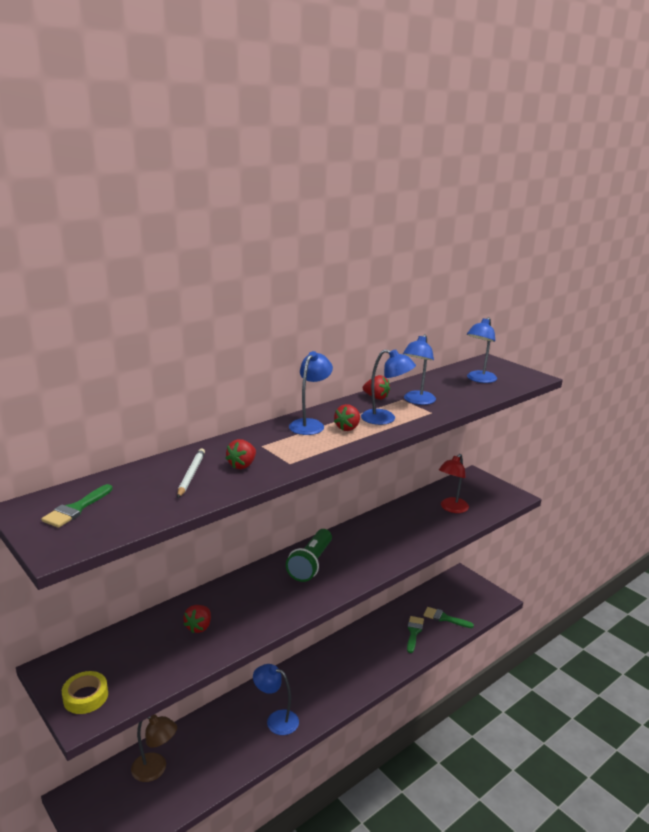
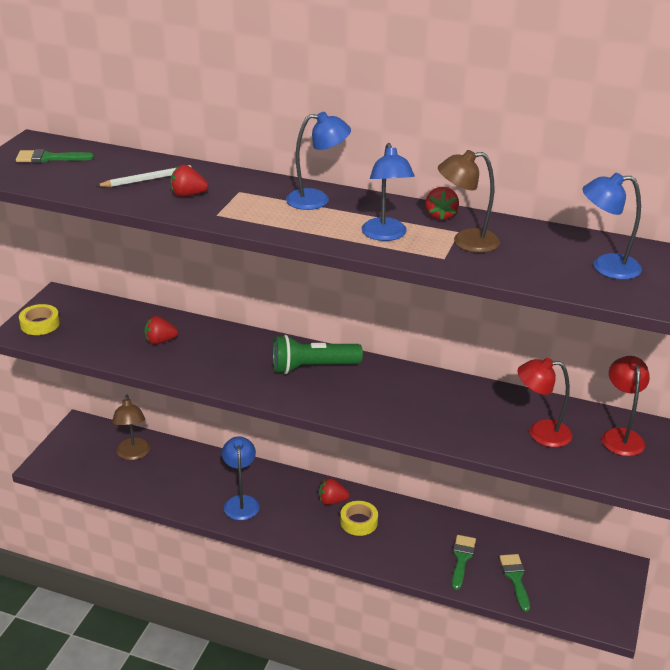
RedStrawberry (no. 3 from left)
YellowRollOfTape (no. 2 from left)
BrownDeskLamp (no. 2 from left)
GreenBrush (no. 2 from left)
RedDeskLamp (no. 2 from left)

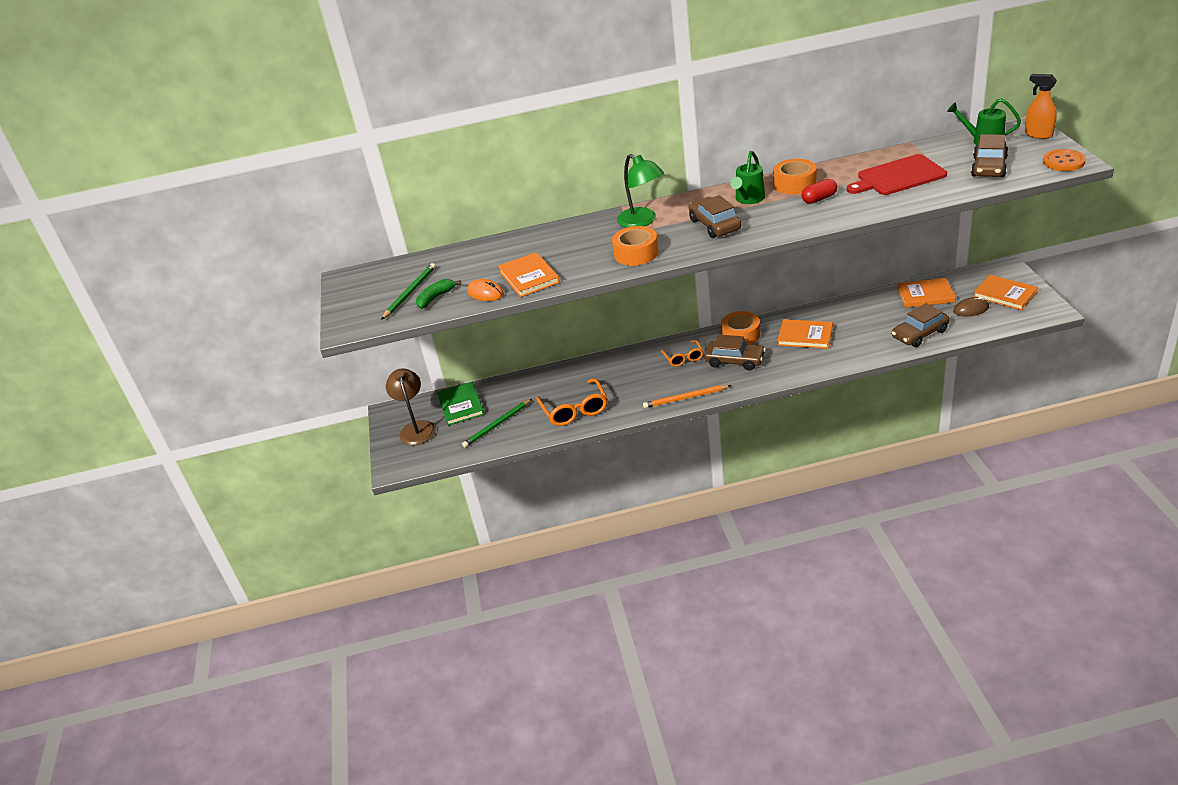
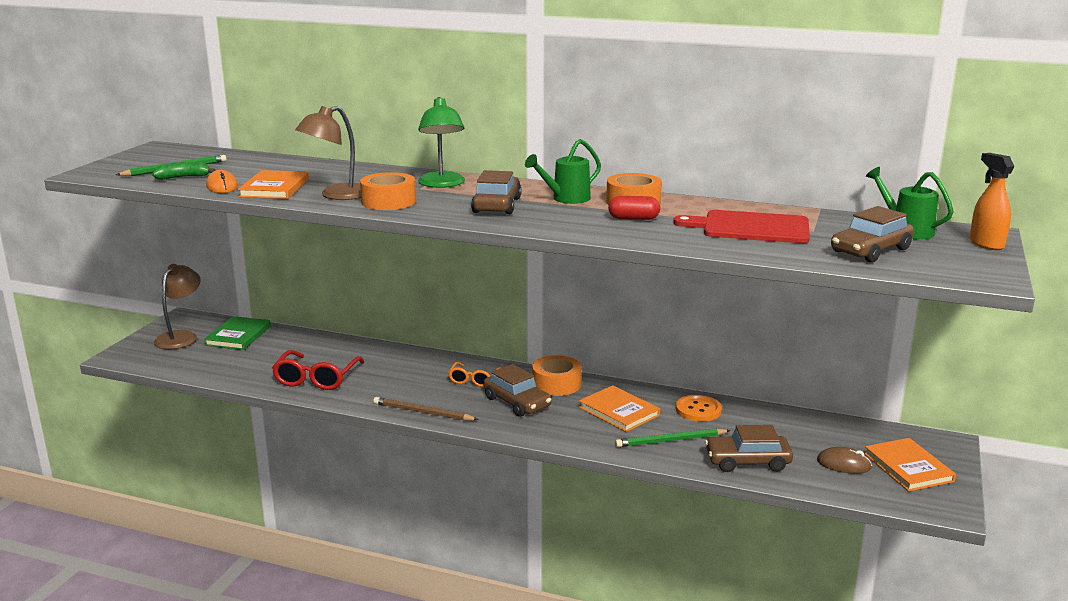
RedGlasses
BrownDeskLamp (no. 2 from left)
BrownWoodenPencil
GreenWoodenPencil (no. 2 from left)
OrangeShirtButton
OrangeHardback (no. 3 from left in the first image)

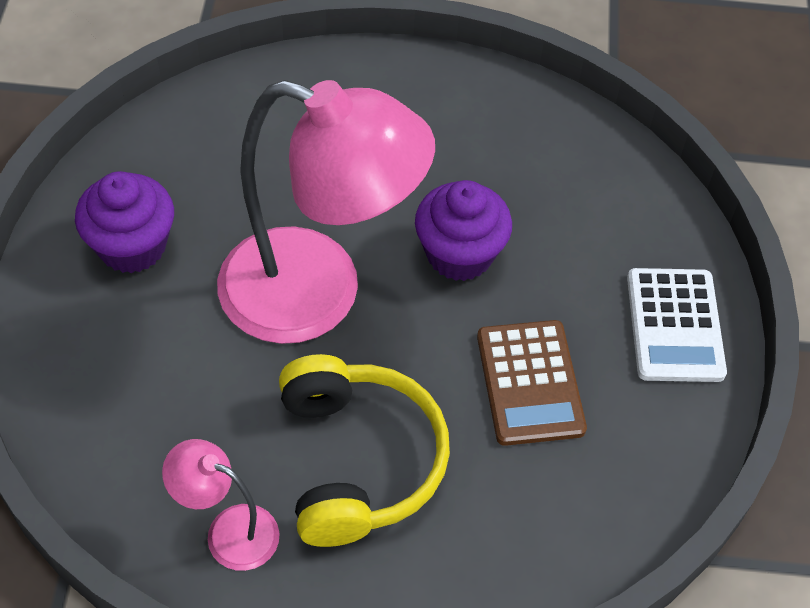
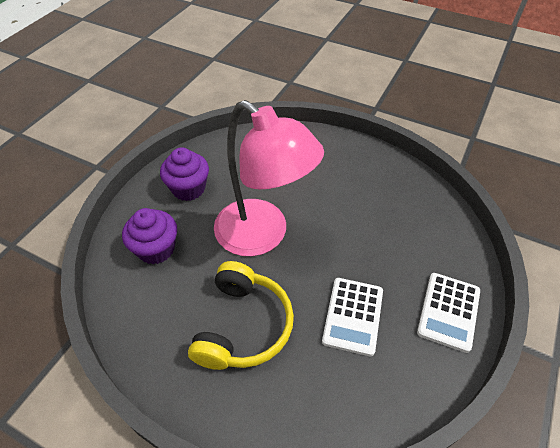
VioletFairyCake (no. 1 from left)
PureWhiteCalculator (no. 1 from left)
RosePinkDeskLamp (no. 1 from left in the first image)

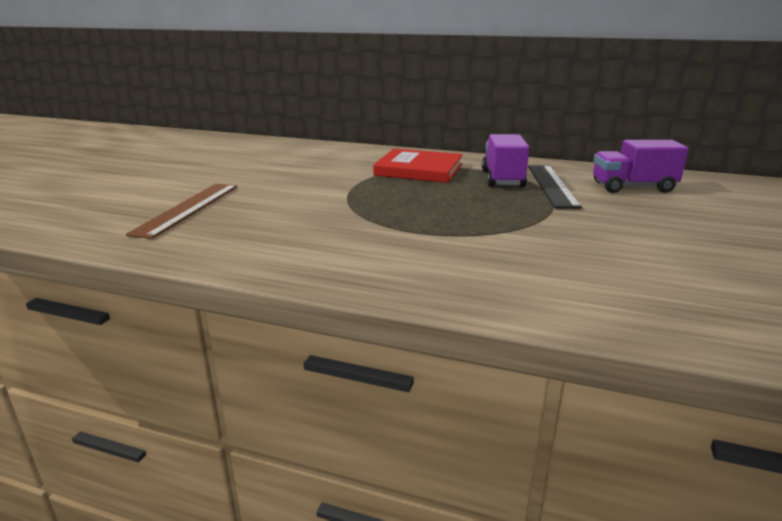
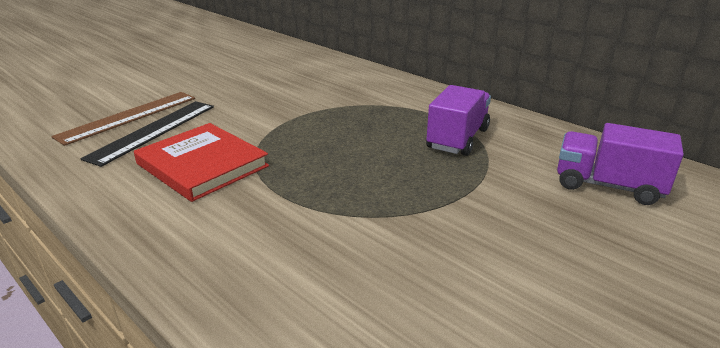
JetBlackStraightedge
RedHardback

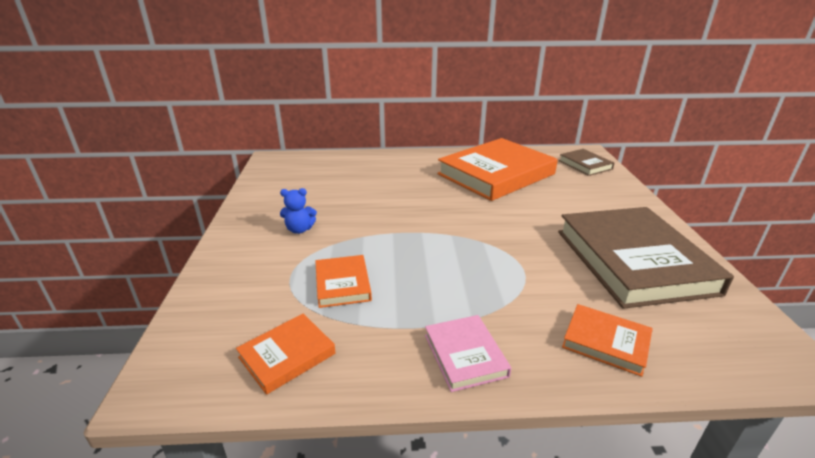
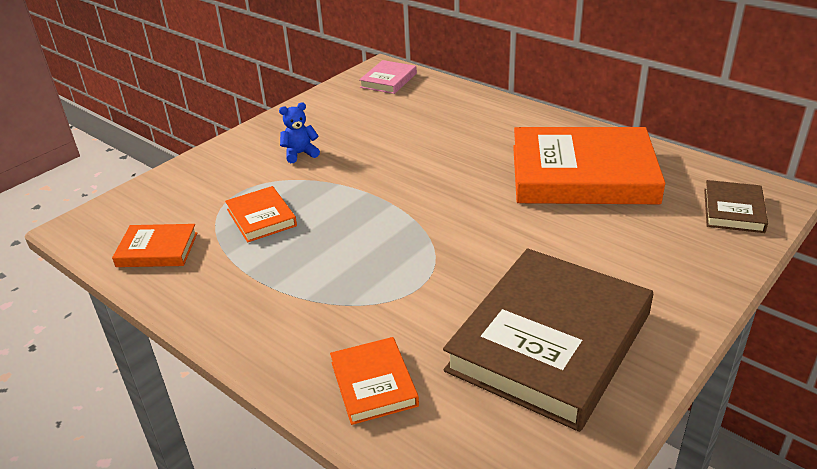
OrangeHardback (no. 2 from left)
CobaltStuffedBear
RosePinkHardback

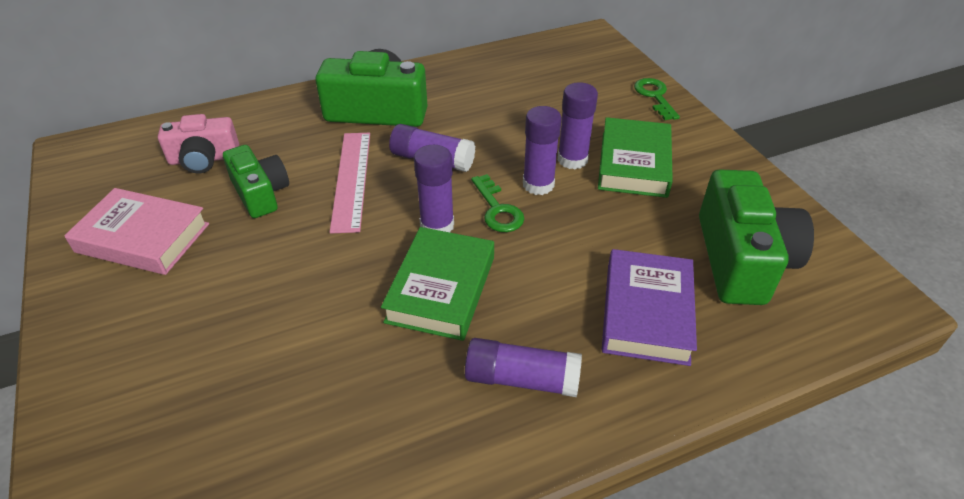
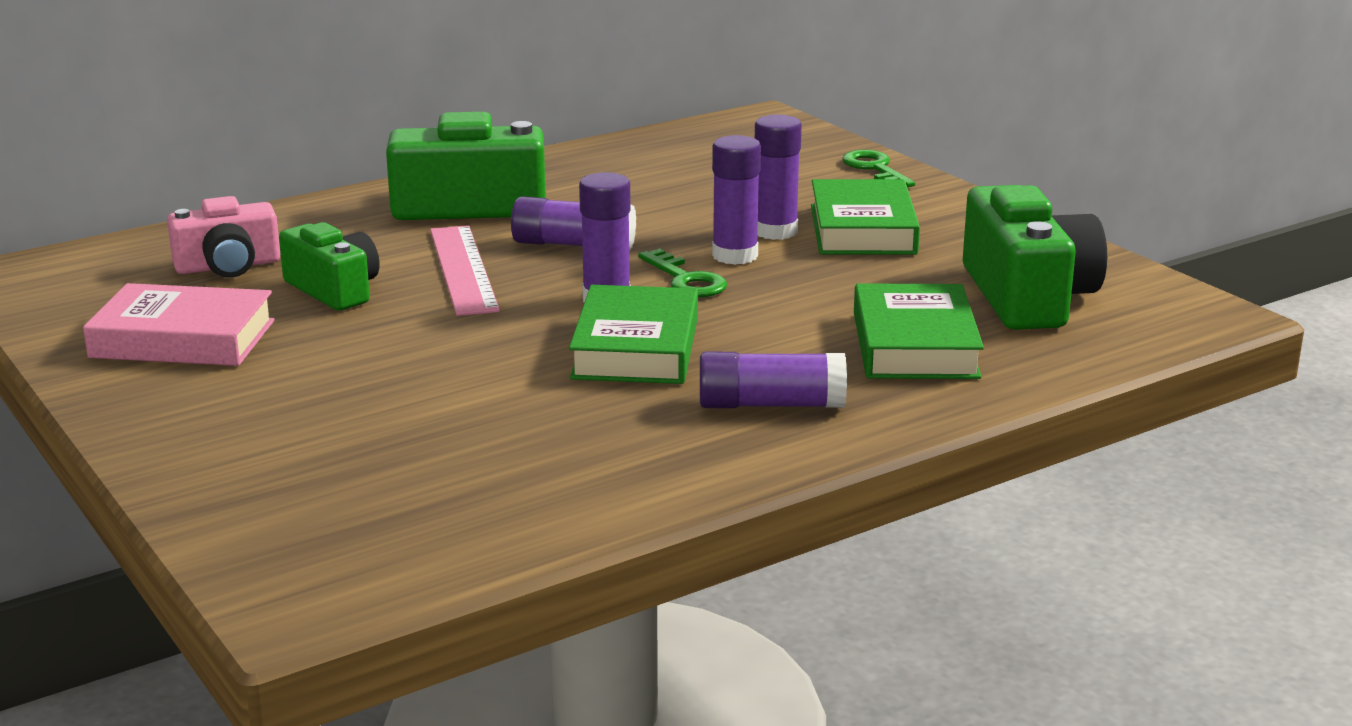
GreenHardback (no. 3 from left)

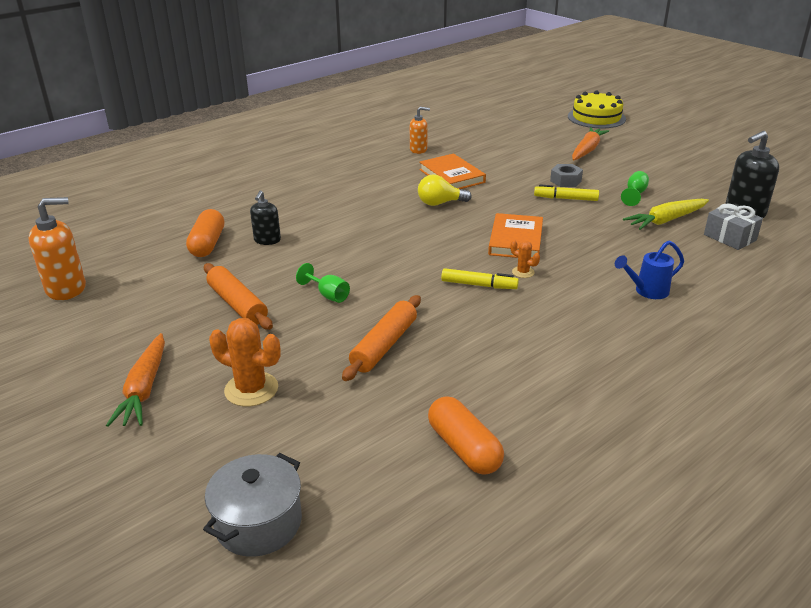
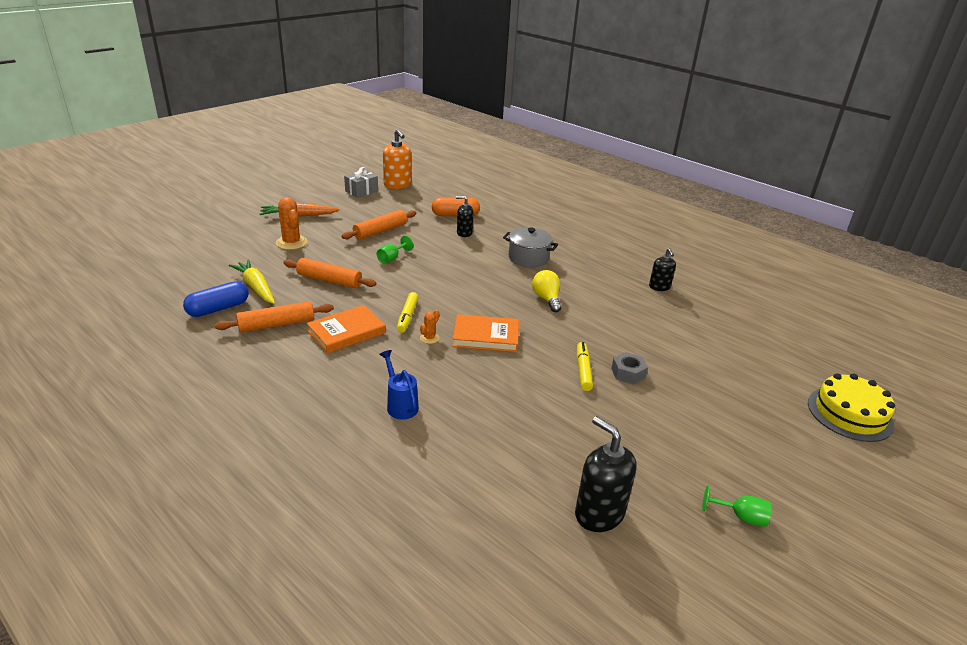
CobaltPill
OrangeDoughRoller (no. 1 from left)
YellowRootVegetable
OrangeCactus (no. 1 from left)
OrangeHardback (no. 1 from left)
GreyWrappedGift
GreyStockpot
JetBlackSoapPump (no. 3 from left)
GreenGoblet (no. 2 from left)
OrangeRootVegetable (no. 2 from left in the first image)

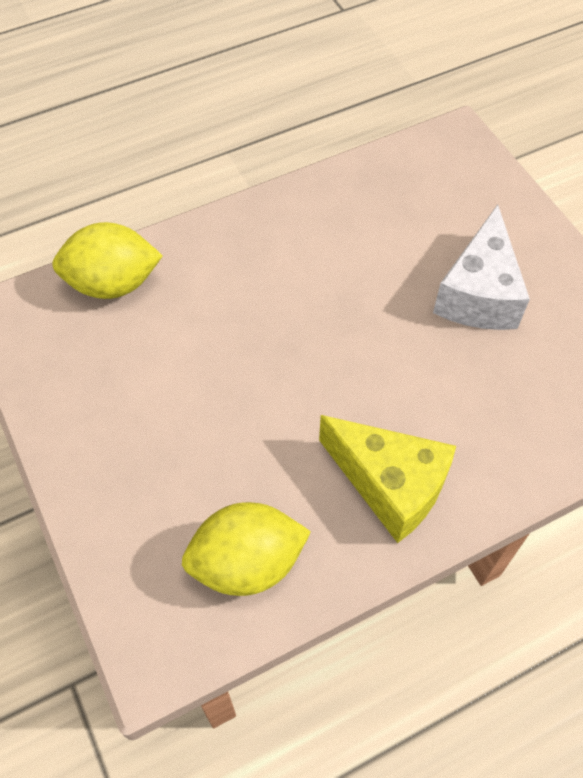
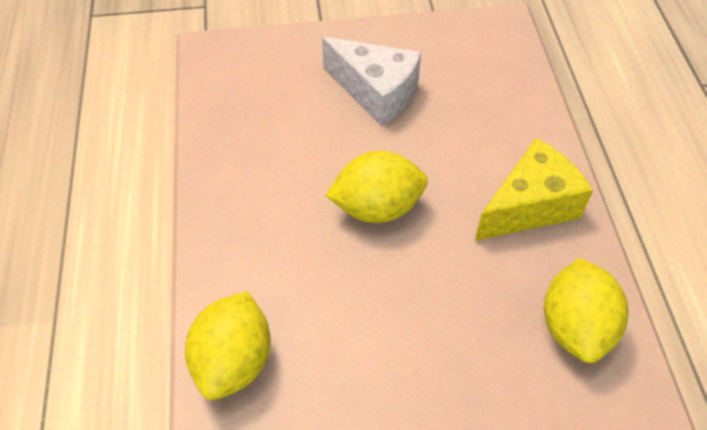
YellowToyLemon (no. 2 from left)

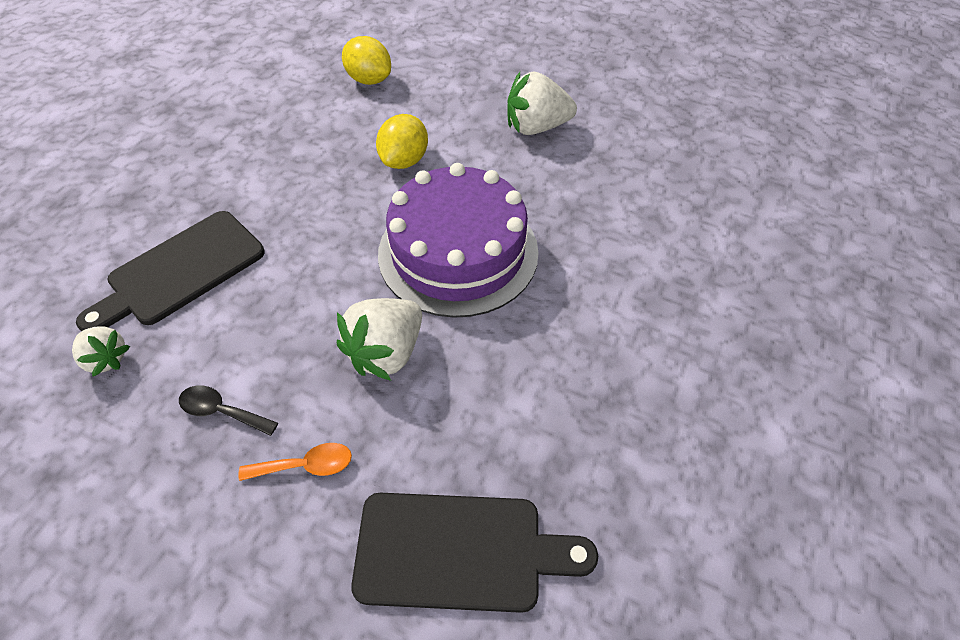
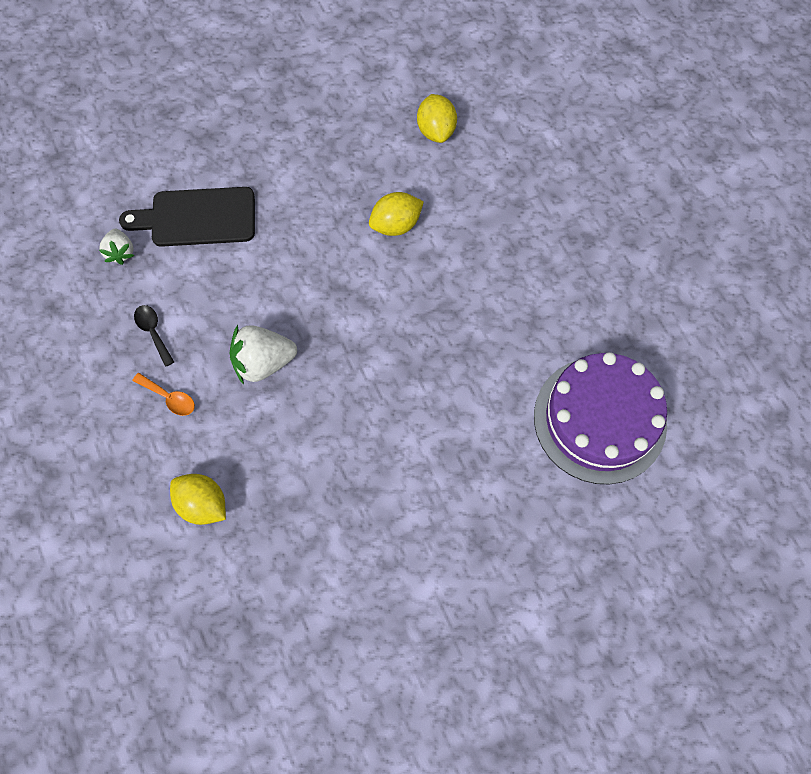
YellowToyLemon (no. 1 from left)
VioletCake
PureWhiteStrawberry (no. 3 from left in the first image)

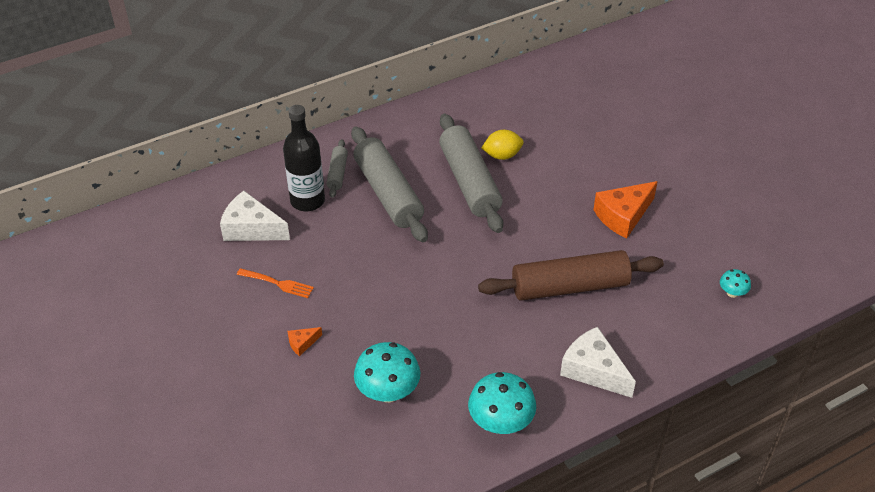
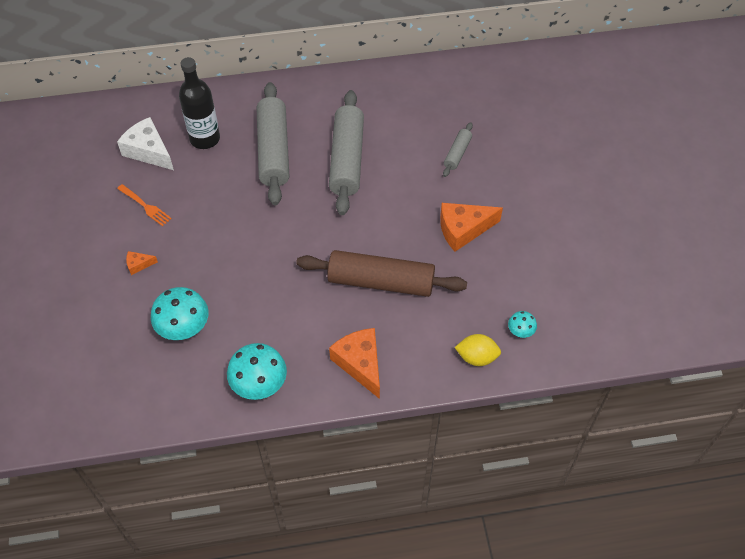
OrangeCheese (no. 2 from left)
GreyDoughRoller (no. 3 from left)
YellowToyLemon

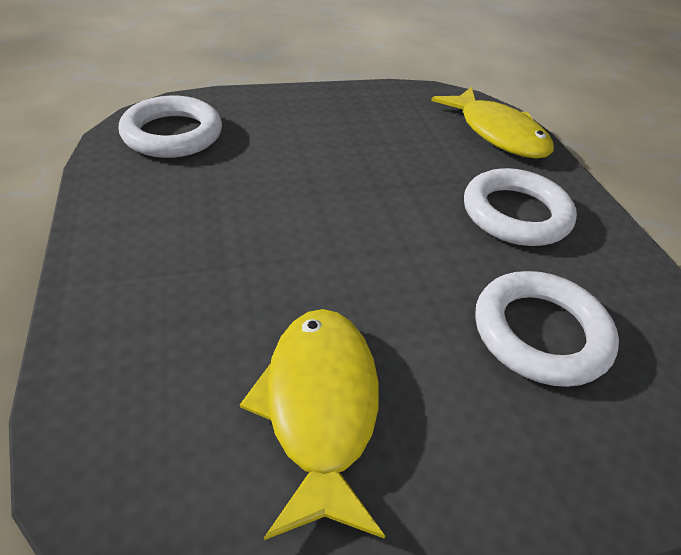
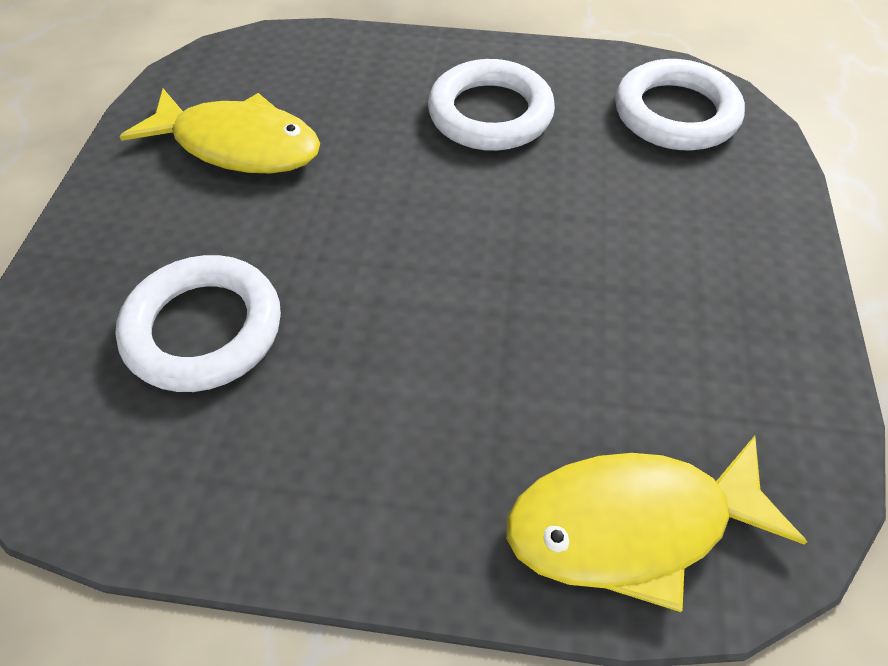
PureWhiteHoop (no. 2 from left)

